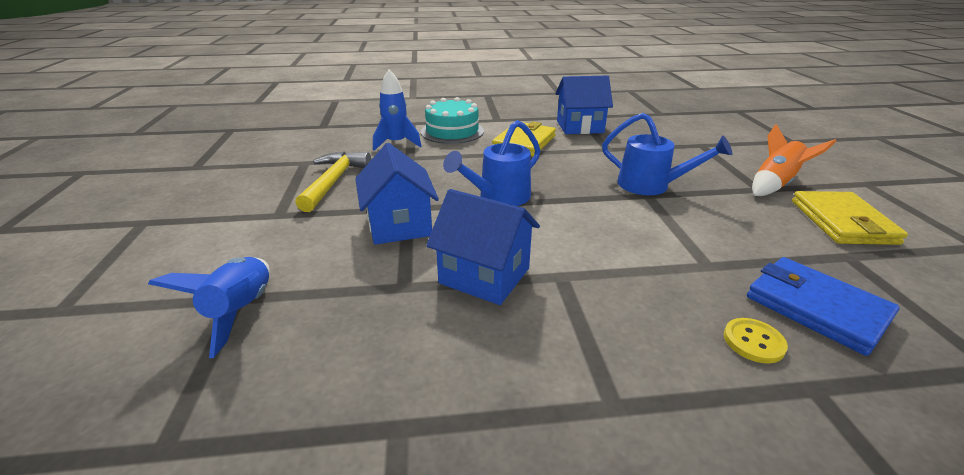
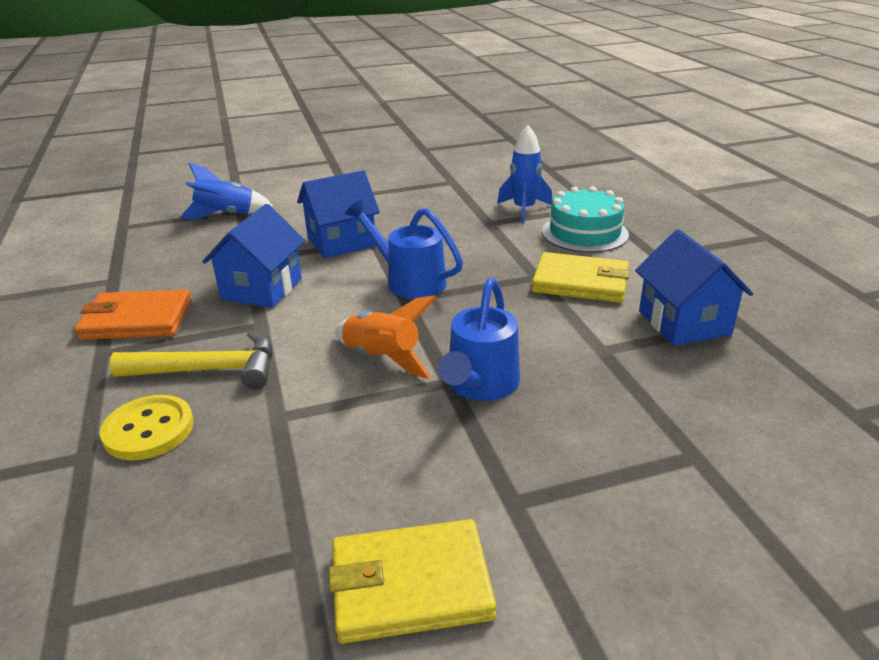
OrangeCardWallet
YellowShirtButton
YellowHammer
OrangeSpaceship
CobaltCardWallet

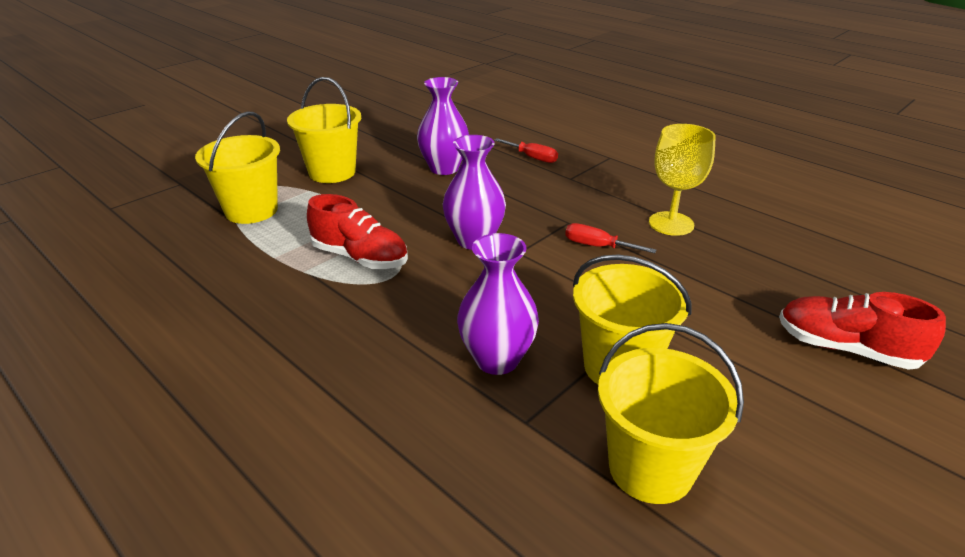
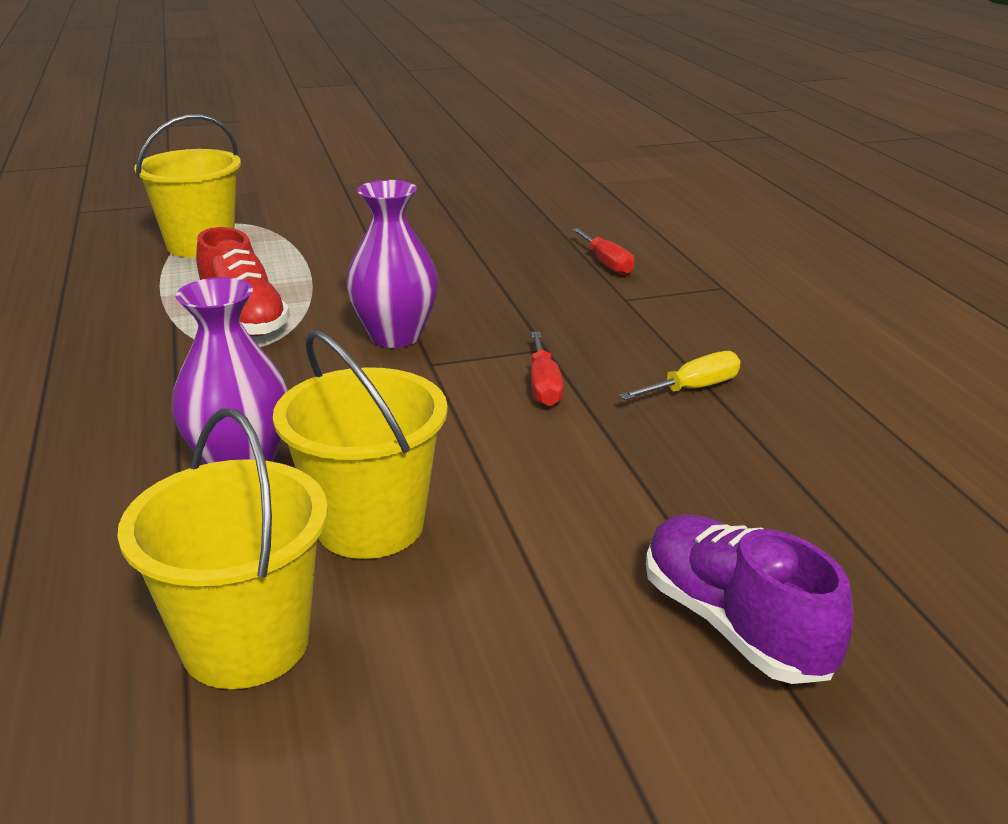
RedHandScrewdriver (no. 1 from left)
YellowHandScrewdriver
VioletLaceUpShoe
YellowSandBucket (no. 2 from left in the first image)
VioletVase (no. 1 from left in the first image)

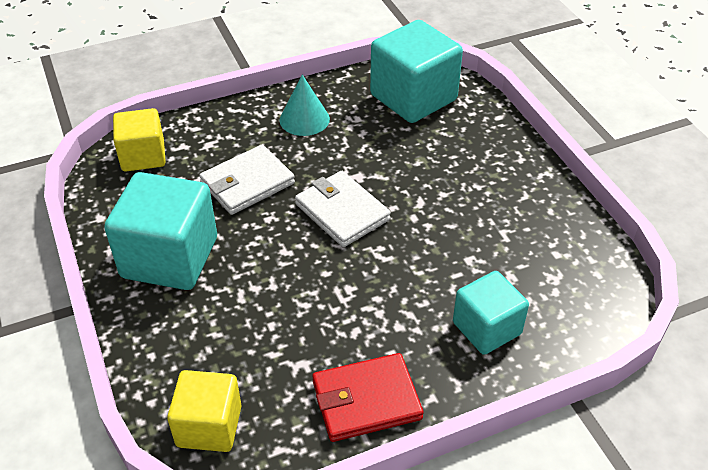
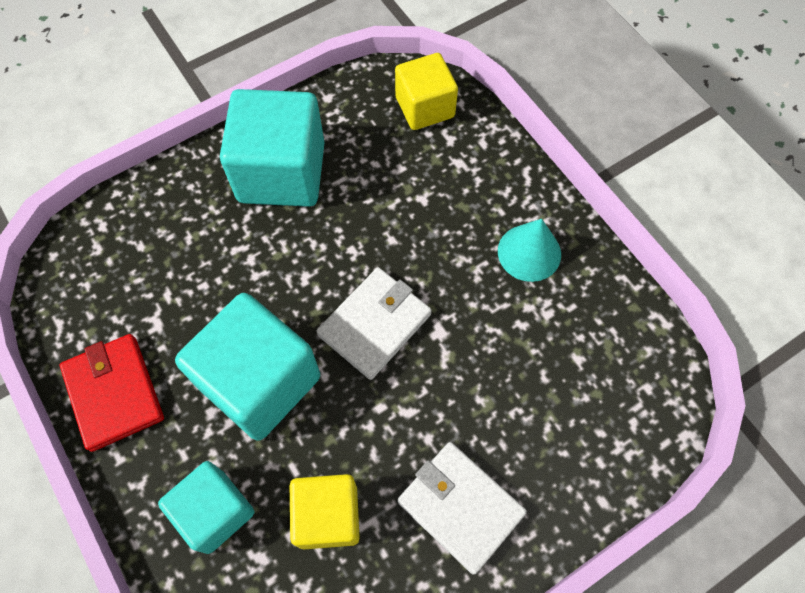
TurquoiseSolidCube (no. 2 from left)
YellowSolidCube (no. 1 from left)
PureWhiteCardWallet (no. 2 from left)

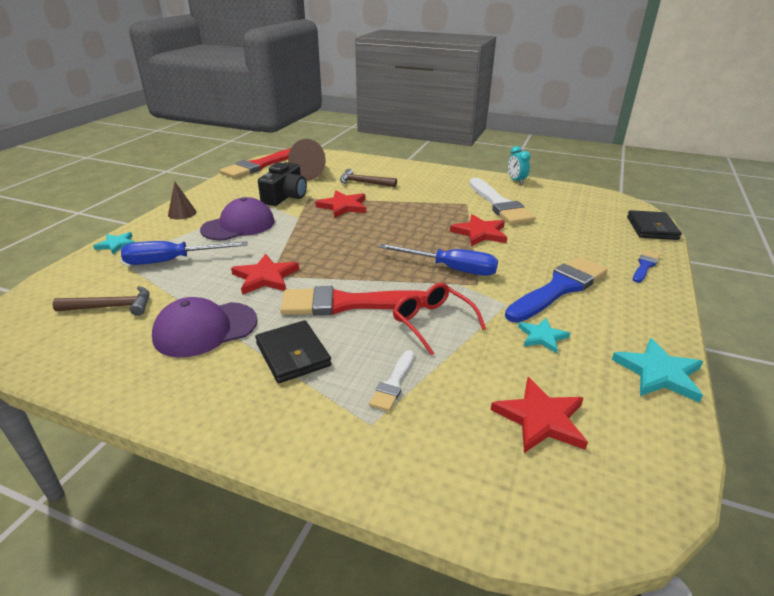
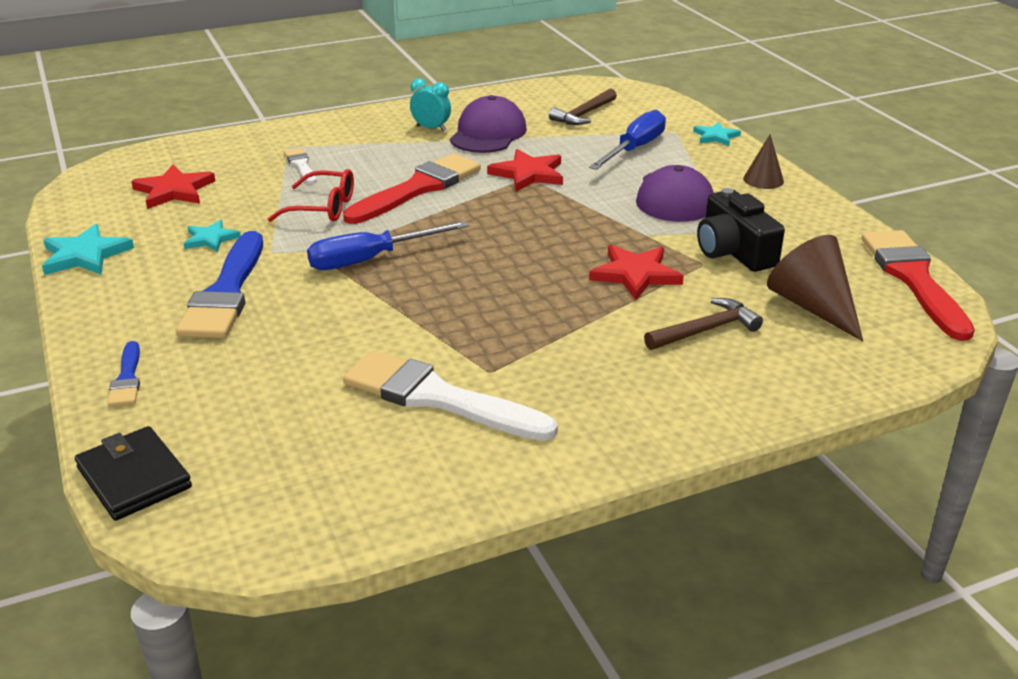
TurquoiseClock
JetBlackCardWallet (no. 1 from left in the first image)
RedStar (no. 3 from left in the first image)

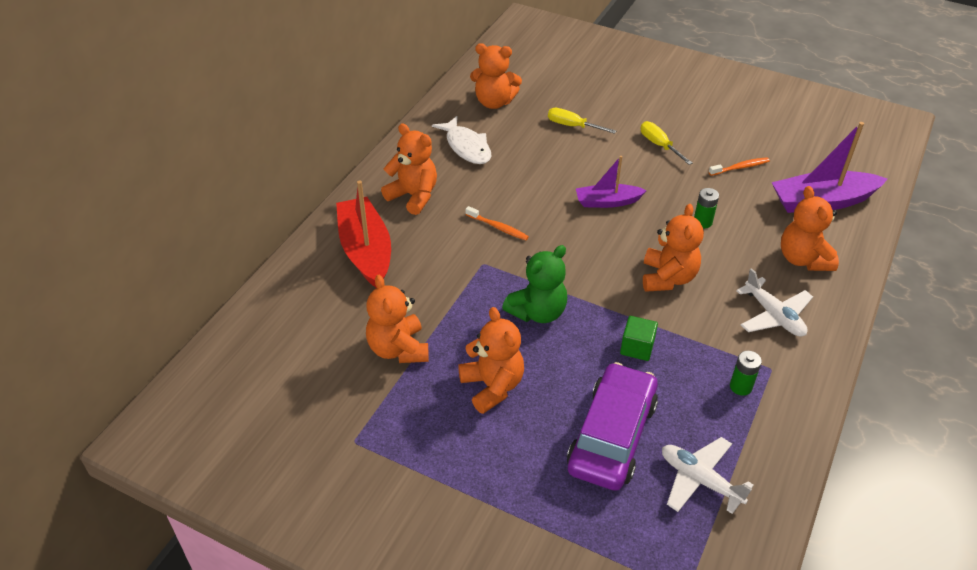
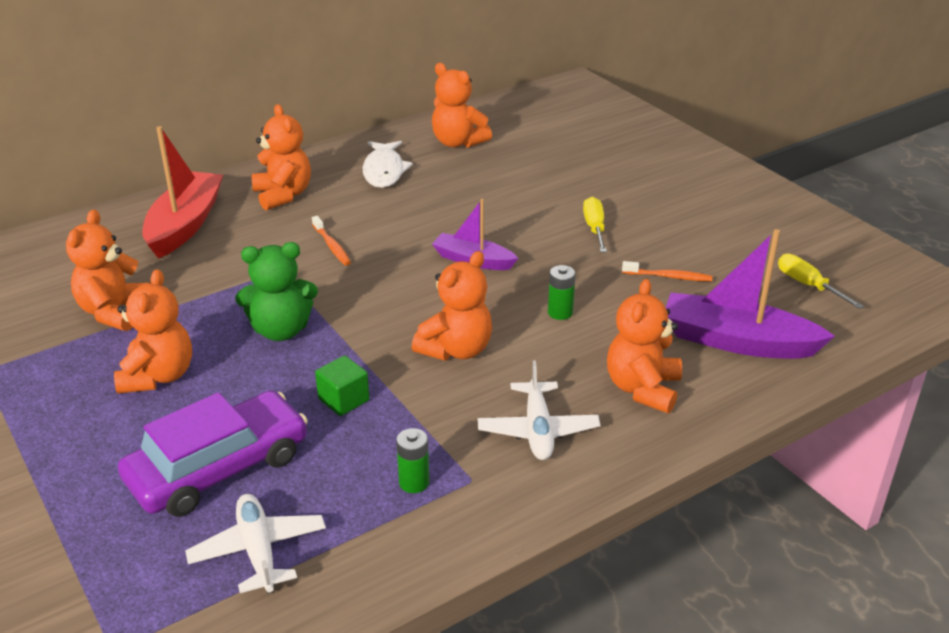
YellowHandScrewdriver (no. 2 from left)

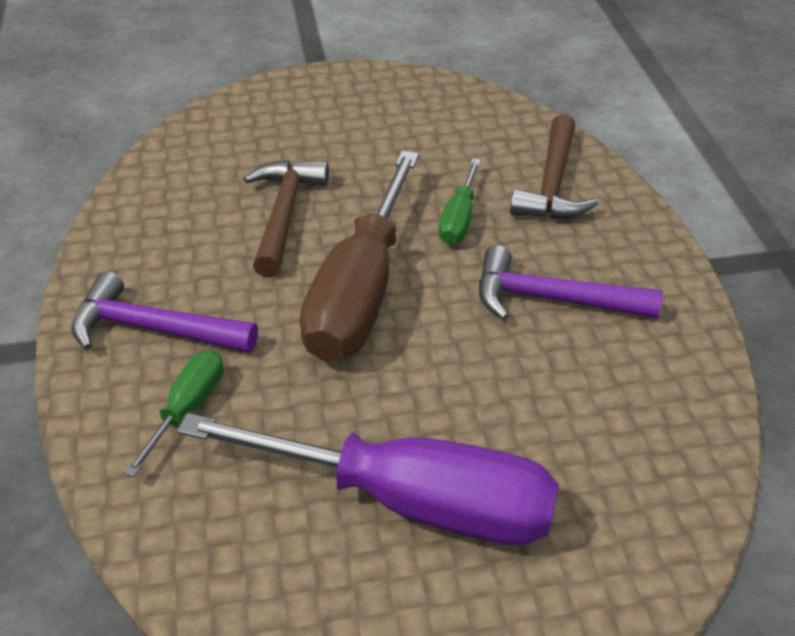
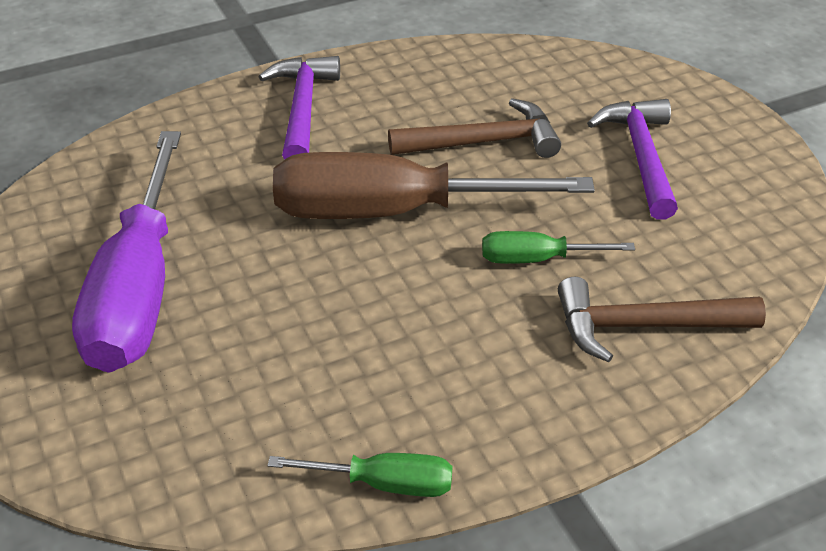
GreenHandScrewdriver (no. 1 from left)
VioletHammer (no. 2 from left)

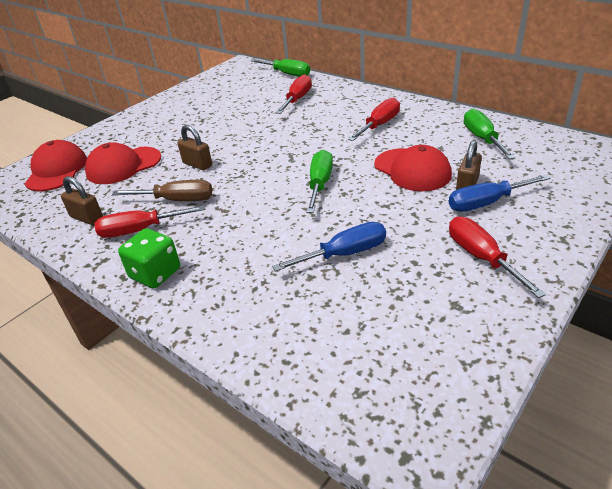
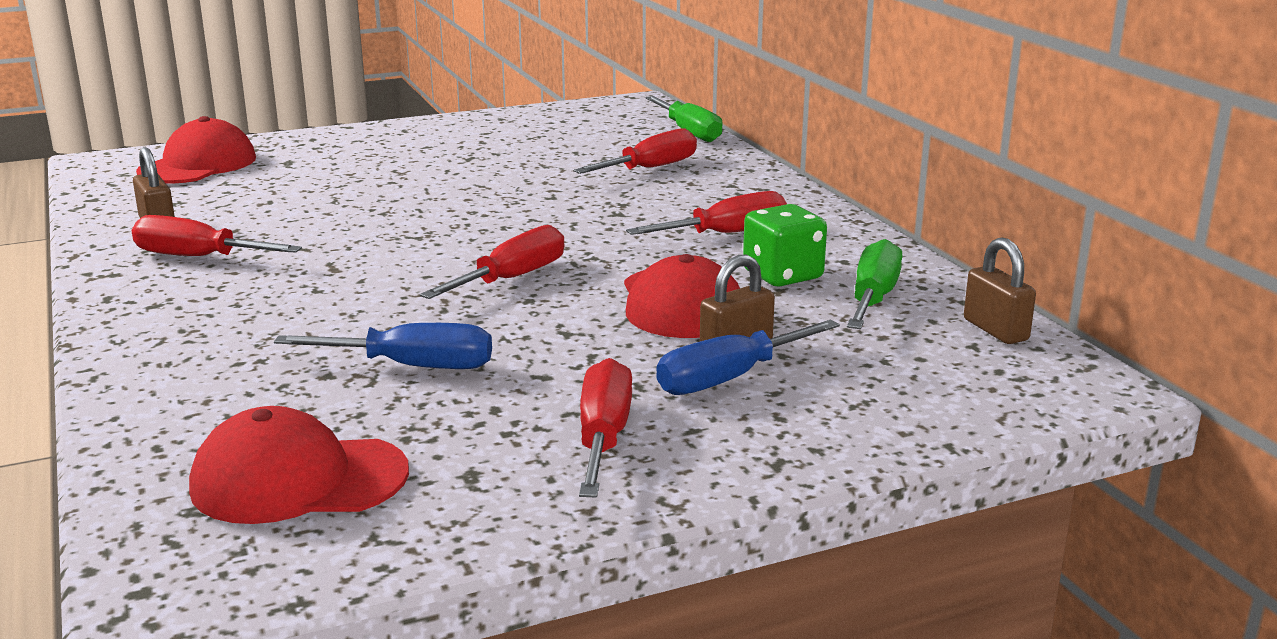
RedBaseballCap (no. 2 from left)
RedHandScrewdriver (no. 2 from left)
CobaltHandScrewdriver (no. 2 from left)
GreenDice
BrownPadlock (no. 3 from left)
BrownHandScrewdriver

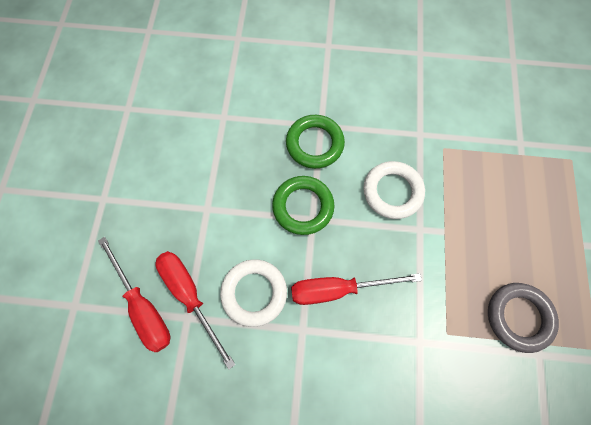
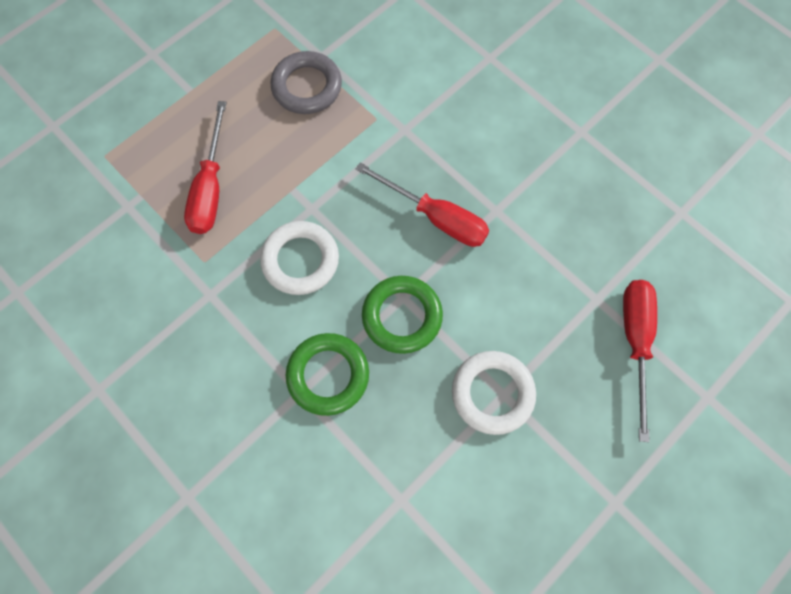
RedHandScrewdriver (no. 1 from left)
PureWhiteHoop (no. 2 from left)

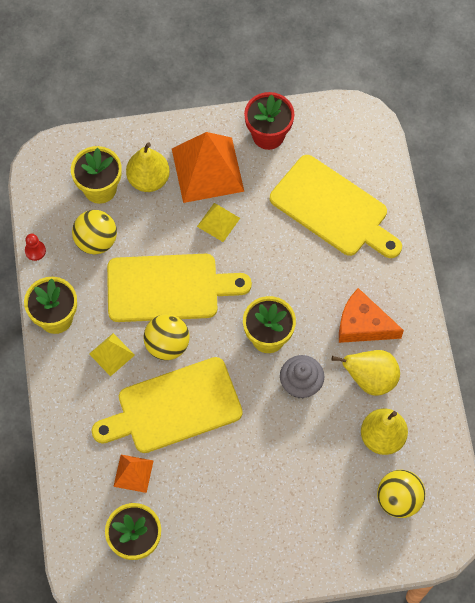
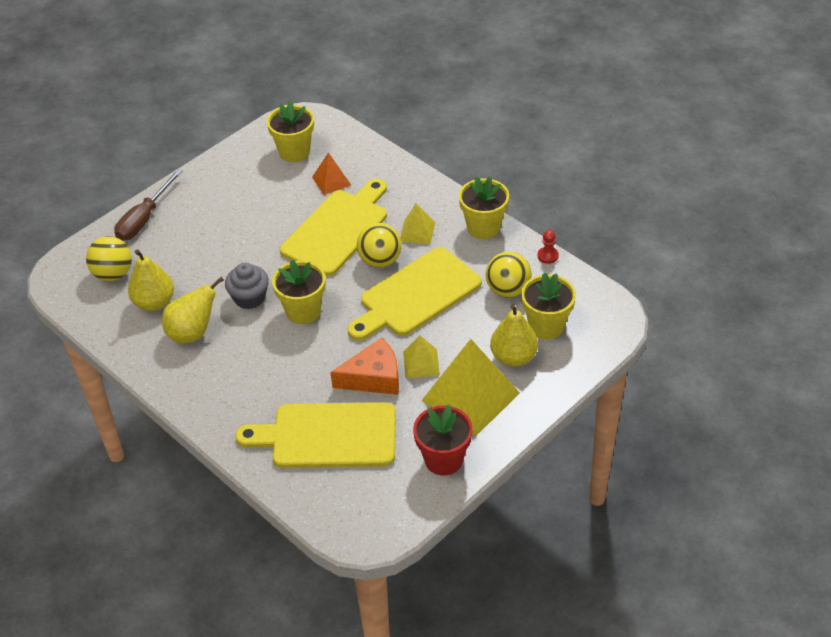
BrownHandScrewdriver
OrangeCheese
YellowPyramidShape (no. 3 from left)

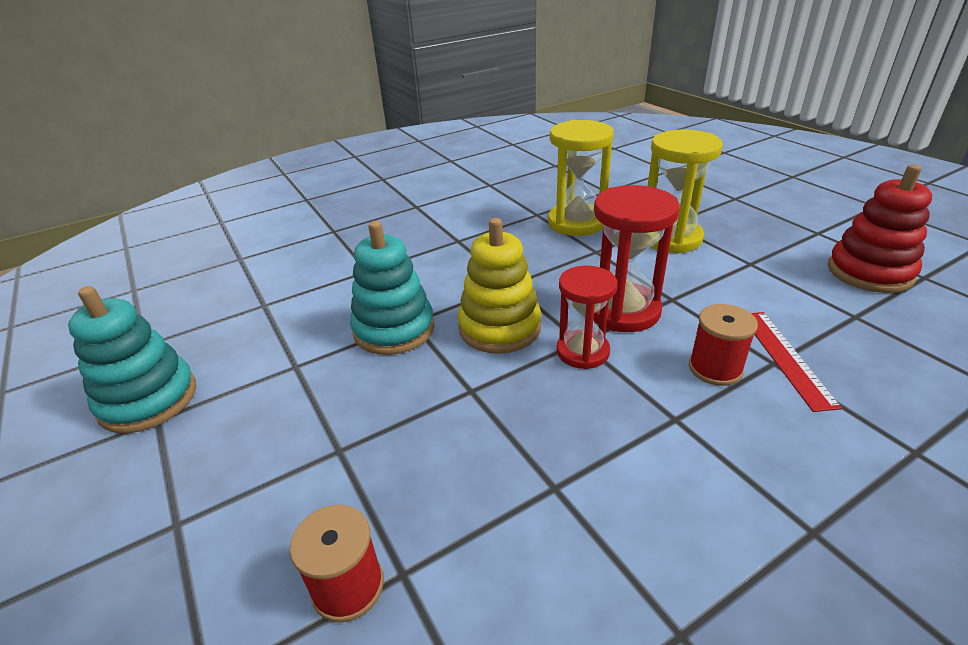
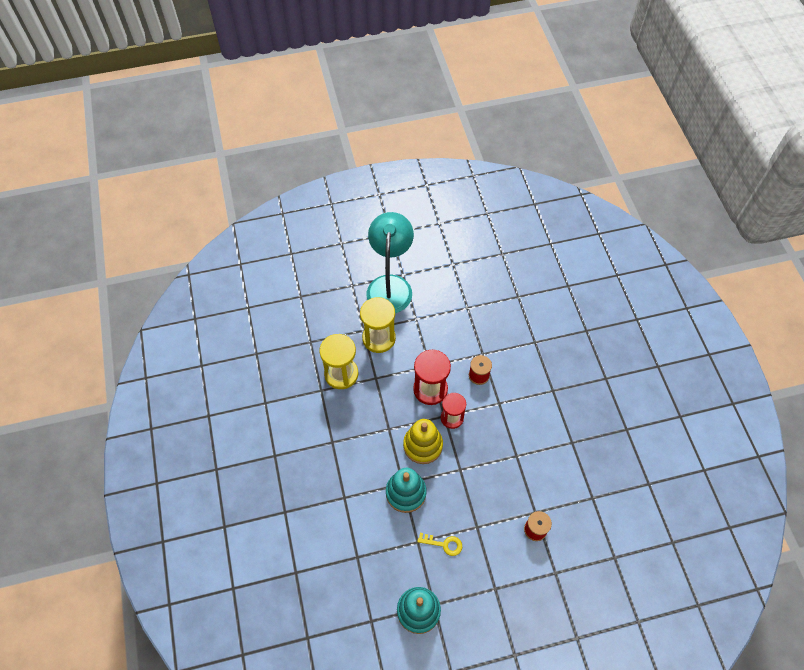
TurquoiseDeskLamp
YellowLatchkey
RedStraightedge
RedStackingToy

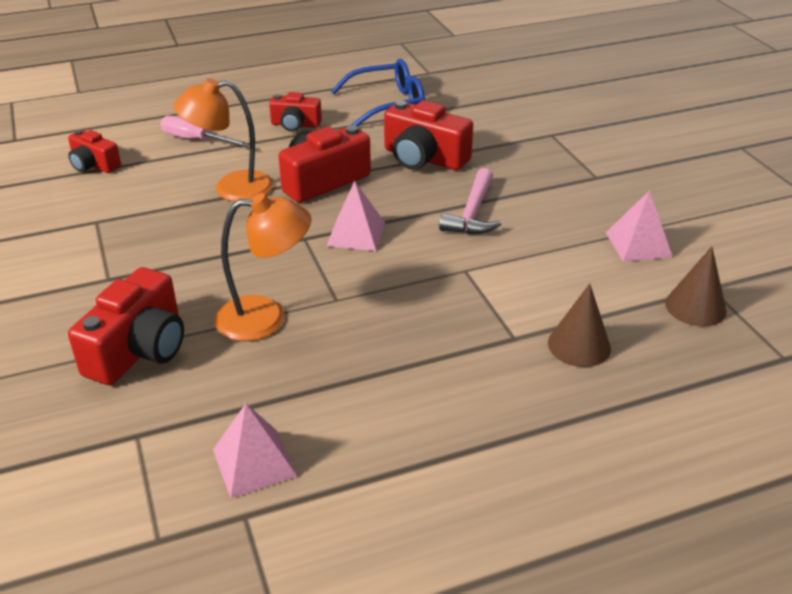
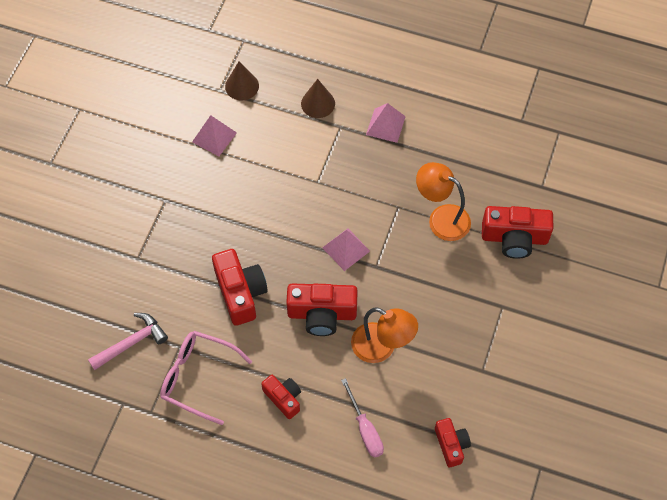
RosePinkHammer
RosePinkGlasses
RosePinkPyramidShape (no. 3 from left)
RedPhotoCamera (no. 5 from left)

